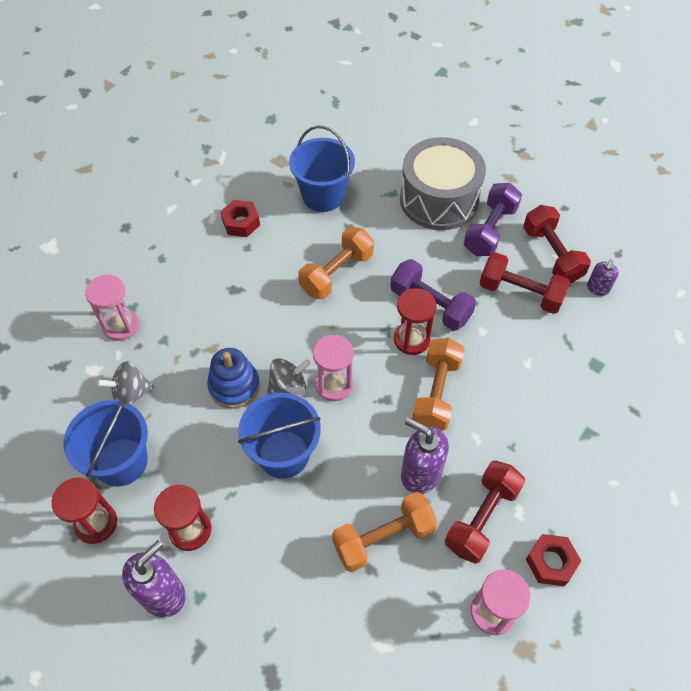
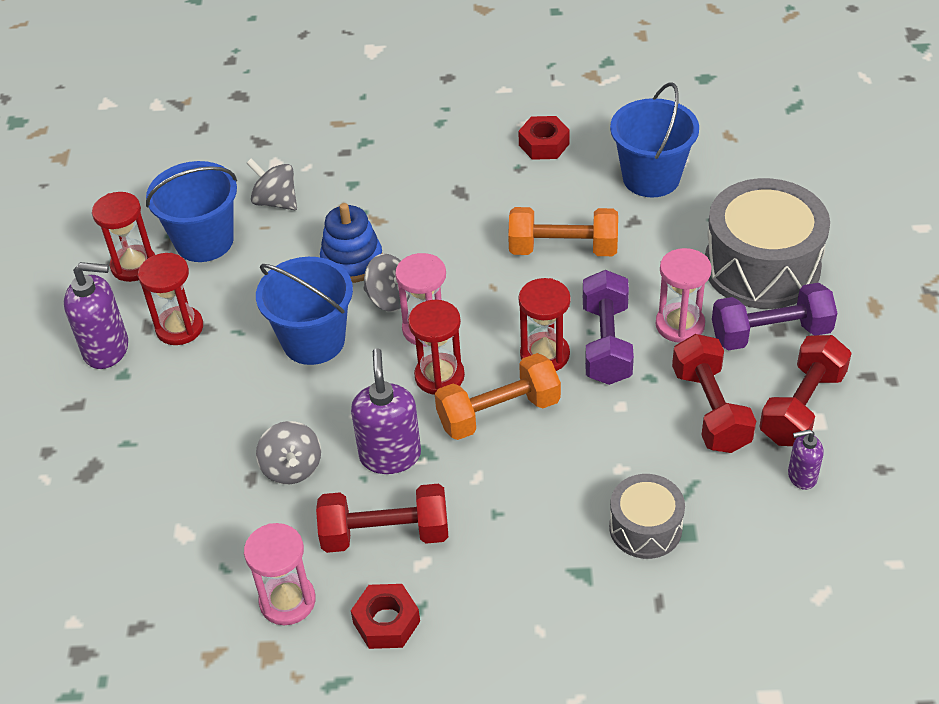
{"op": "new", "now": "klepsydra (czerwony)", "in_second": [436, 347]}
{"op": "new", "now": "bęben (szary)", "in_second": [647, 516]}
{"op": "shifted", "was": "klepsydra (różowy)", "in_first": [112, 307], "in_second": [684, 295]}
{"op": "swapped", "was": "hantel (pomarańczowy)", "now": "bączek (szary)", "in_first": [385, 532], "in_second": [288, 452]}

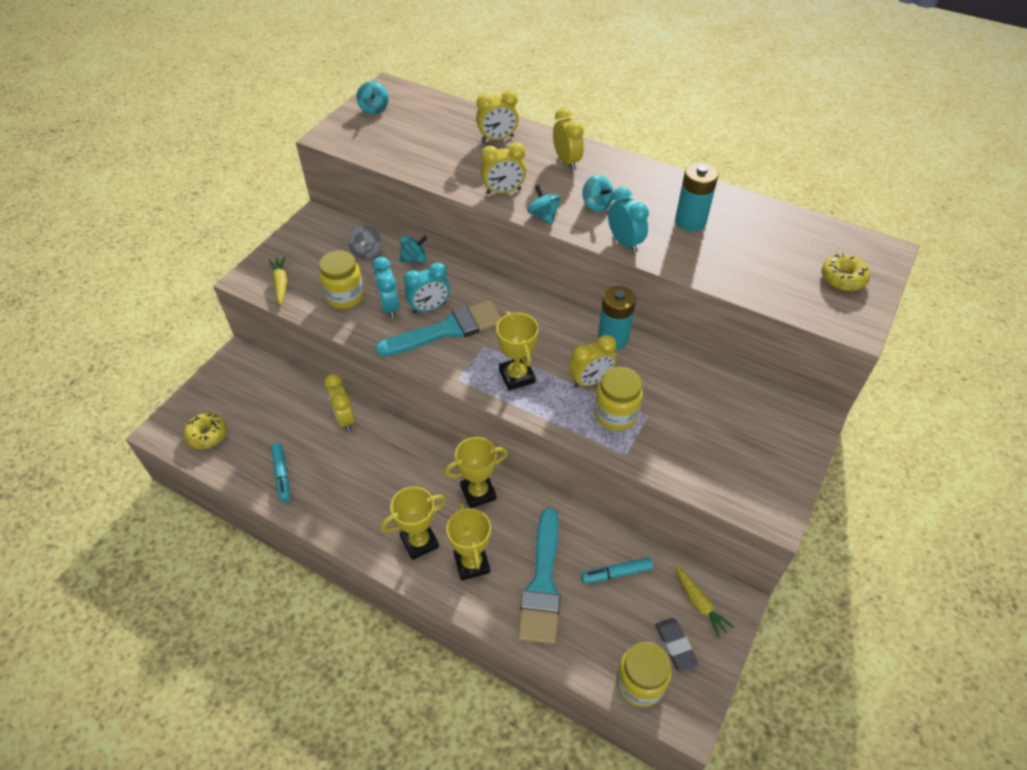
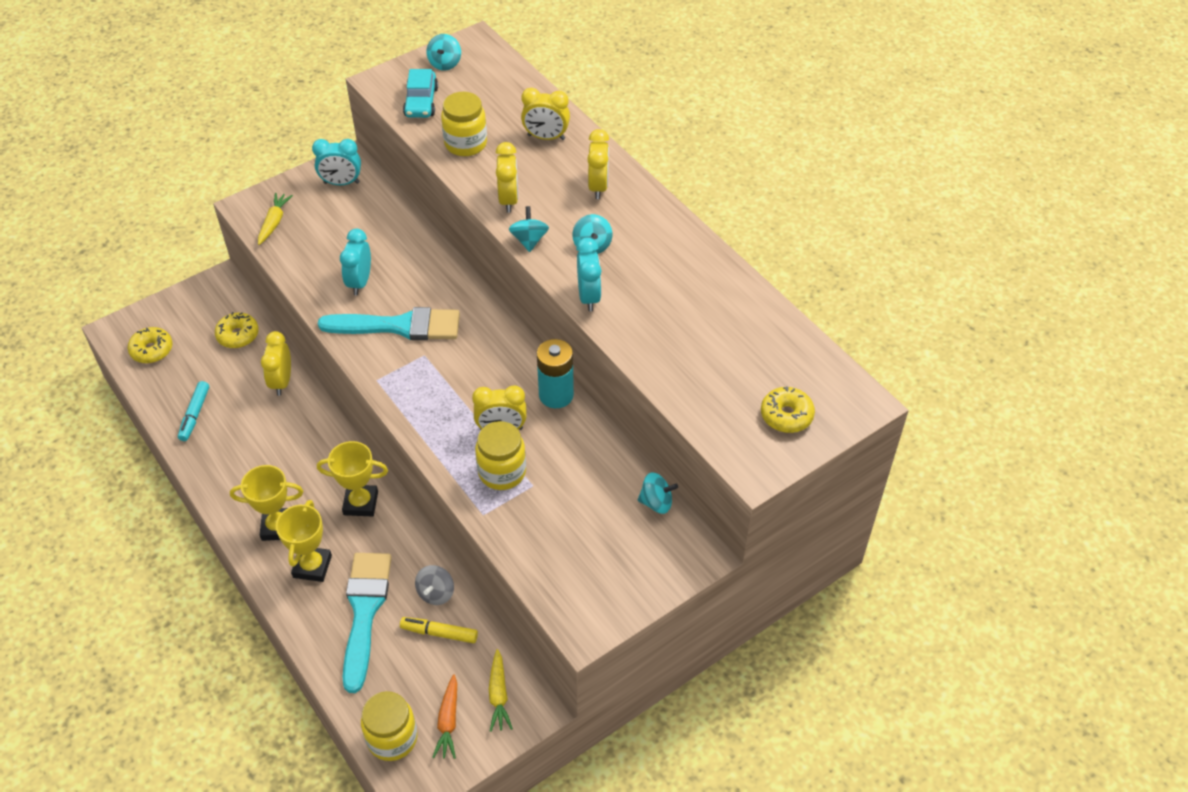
{"op": "gone", "was": "puchar (żółty)", "in_first": [517, 351]}
{"op": "gone", "was": "bateria (turkusowy)", "in_first": [696, 197]}
{"op": "new", "now": "donut (żółty)", "in_second": [237, 330]}
{"op": "new", "now": "samochód (turkusowy)", "in_second": [420, 93]}
{"op": "shifted", "was": "słoik (żółty)", "in_first": [341, 279], "in_second": [464, 124]}
{"op": "shifted", "was": "bączek (szary)", "in_first": [364, 242], "in_second": [434, 585]}
{"op": "shifted", "was": "bączek (turkusowy)", "in_first": [413, 249], "in_second": [658, 493]}
{"op": "shifted", "was": "budzik (turkusowy)", "in_first": [427, 288], "in_second": [336, 162]}
{"op": "swapped", "was": "gumka do mazania (szary)", "now": "marchewka (pomarańczowy)", "in_first": [677, 645], "in_second": [444, 716]}
{"op": "repainted", "was": "flamaster (turkusowy)", "now": "flamaster (żółty)", "in_first": [617, 570], "in_second": [439, 630]}
{"op": "rotated", "was": "budzik (żółty)", "in_first": [503, 168], "in_second": [507, 177], "clockwise": -105}
{"op": "rotated", "was": "pędzel (turkusowy)", "in_first": [539, 576], "in_second": [367, 623], "clockwise": 150}

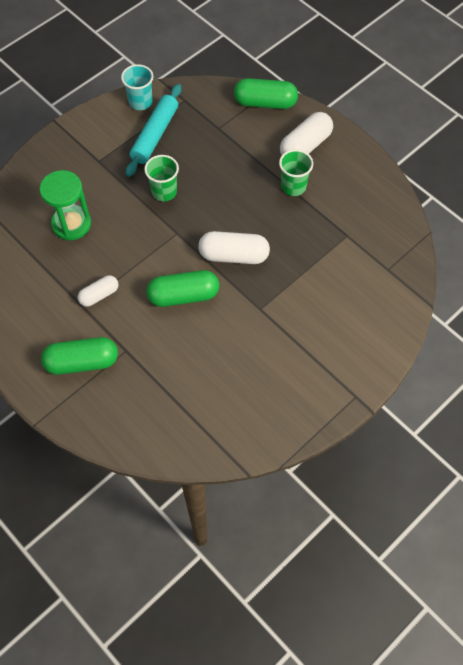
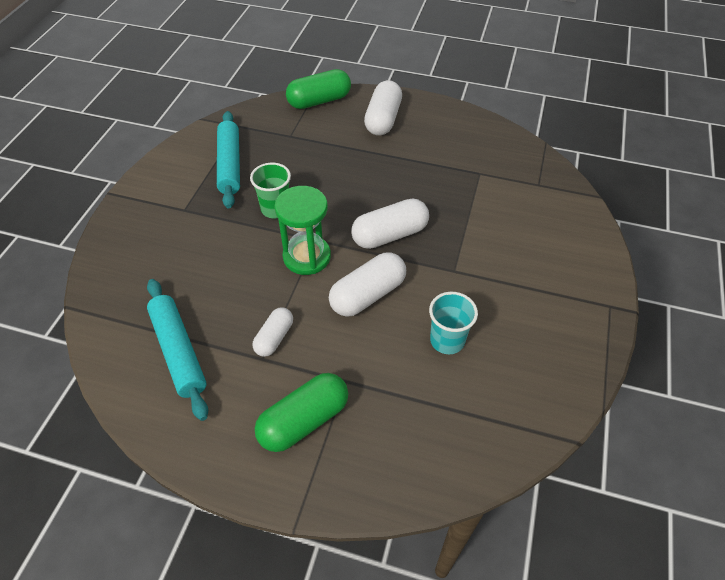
{"op": "gone", "was": "szklanka (zielony)", "in_first": [296, 172]}
{"op": "new", "now": "wałek do ciasta (turkusowy)", "in_second": [177, 350]}
{"op": "shifted", "was": "klepsydra (zielony)", "in_first": [65, 205], "in_second": [302, 230]}
{"op": "shifted", "was": "szklanka (turkusowy)", "in_first": [137, 87], "in_second": [453, 323]}
{"op": "repainted", "was": "kapsułka (zielony)", "now": "kapsułka (biały)", "in_first": [182, 288], "in_second": [367, 284]}

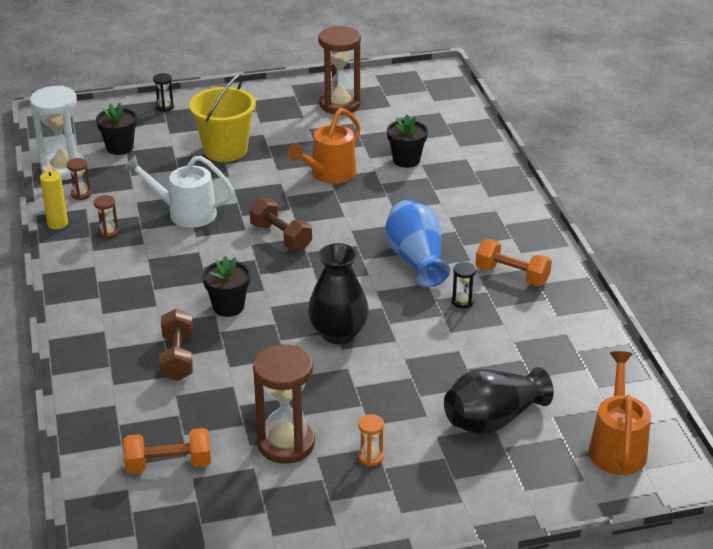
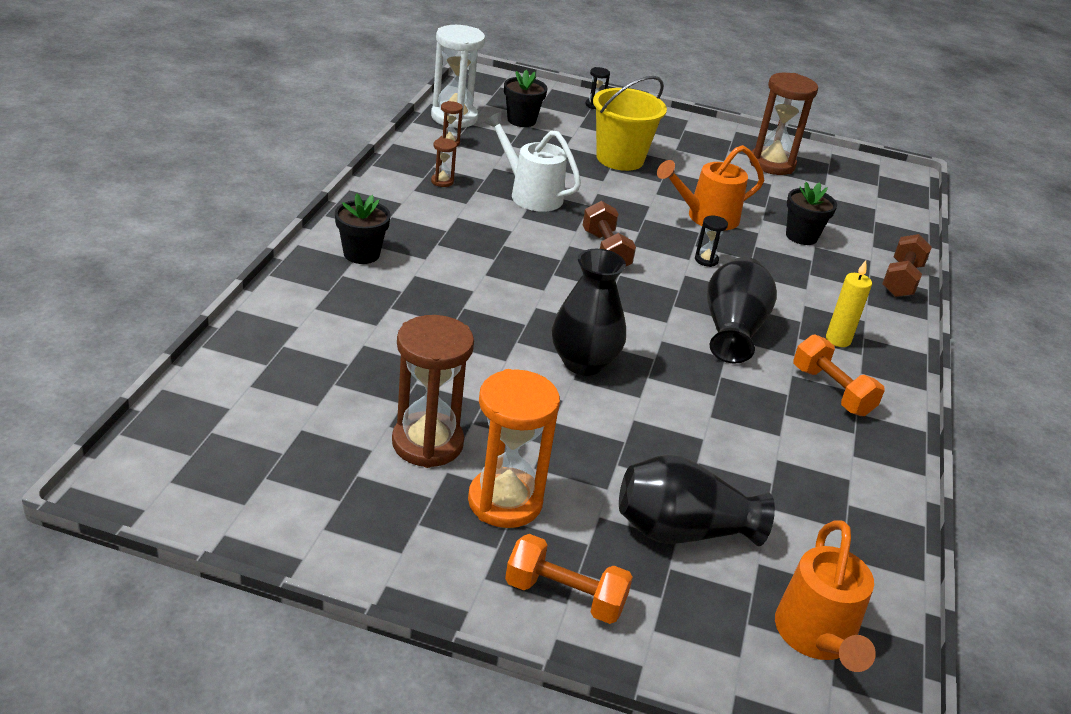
{"op": "shifted", "was": "świeca (żółty)", "in_first": [54, 195], "in_second": [849, 303]}
{"op": "shifted", "was": "hantel (pomarańczowy)", "in_first": [167, 451], "in_second": [569, 579]}
{"op": "shifted", "was": "hantel (brązowy)", "in_first": [176, 345], "in_second": [907, 265]}
{"op": "shifted", "was": "doniczka (czarny)", "in_first": [226, 286], "in_second": [363, 228]}
{"op": "shifted", "was": "klepsydra (czarny)", "in_first": [464, 285], "in_second": [711, 241]}
{"op": "repainted", "was": "wazon (niebieski)", "now": "wazon (czarny)", "in_first": [417, 243], "in_second": [742, 310]}
{"op": "rotated", "was": "konewka (pomarańczowy)", "in_first": [620, 413], "in_second": [825, 596], "clockwise": 150}
{"op": "scaled", "was": "klepsydra (pomarańczowy)", "in_first": [371, 440], "in_second": [514, 448], "ratio": 2.27}

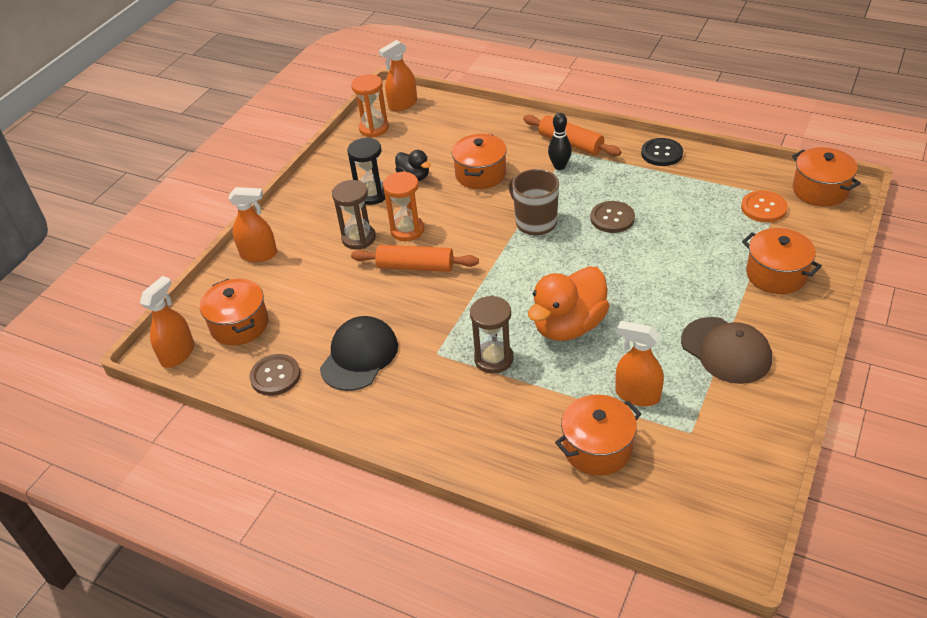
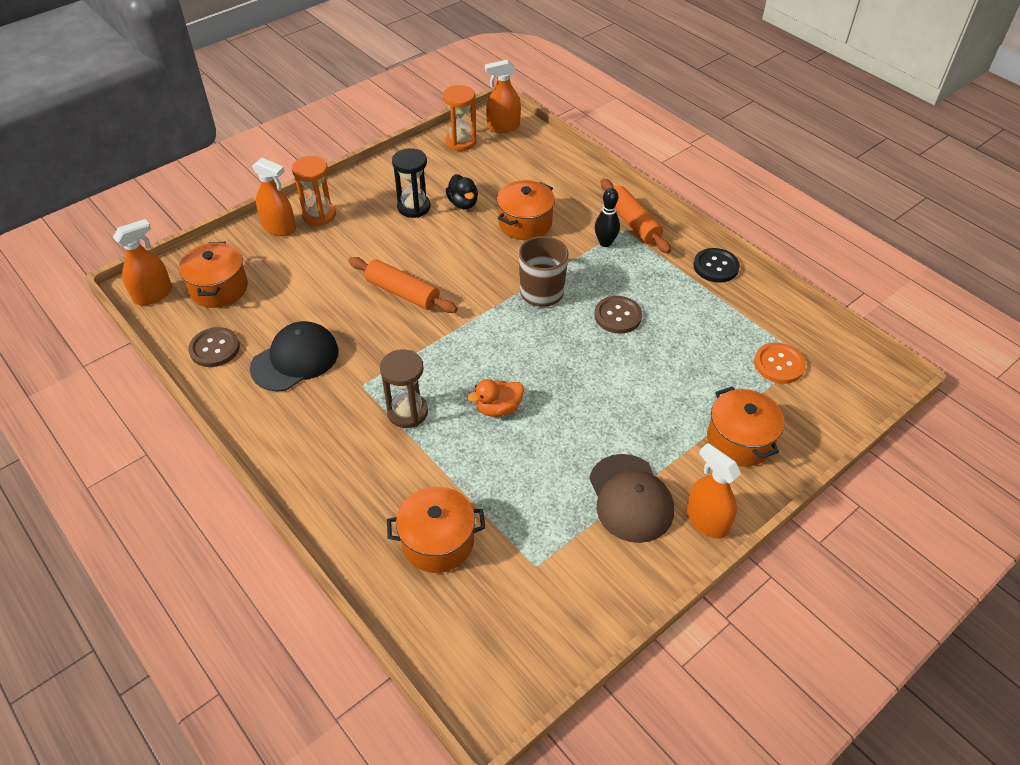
{"op": "gone", "was": "klepsydra (brązowy)", "in_first": [354, 215]}
{"op": "gone", "was": "garnek (pomarańczowy)", "in_first": [826, 176]}
{"op": "shifted", "was": "klepsydra (pomarańczowy)", "in_first": [403, 206], "in_second": [314, 191]}
{"op": "shifted", "was": "spryskiwacz (pomarańczowy)", "in_first": [639, 363], "in_second": [713, 491]}
{"op": "scaled", "was": "kaczka (pomarańczowy)", "in_first": [569, 303], "in_second": [496, 398], "ratio": 0.53}

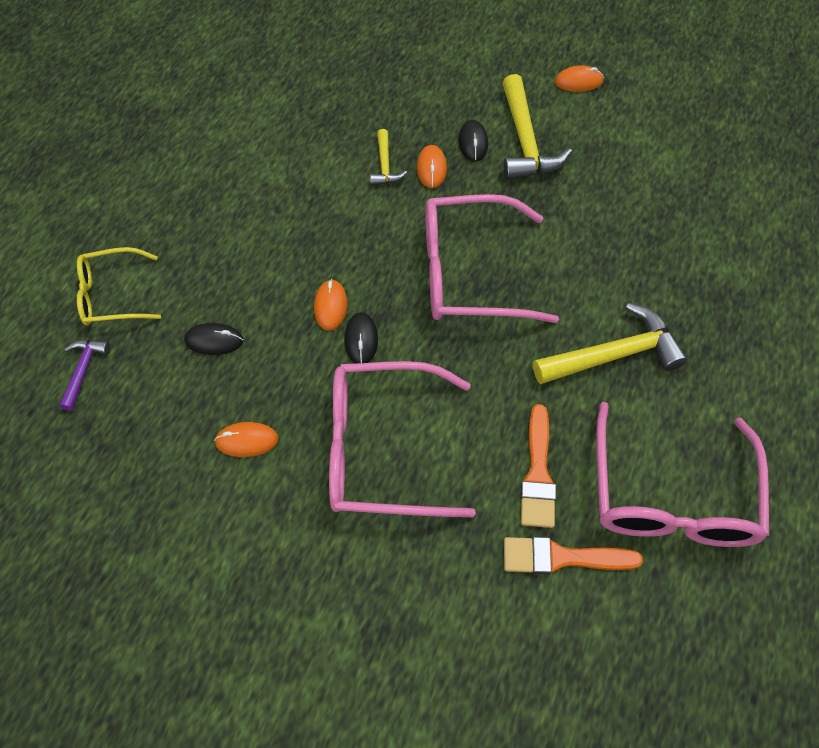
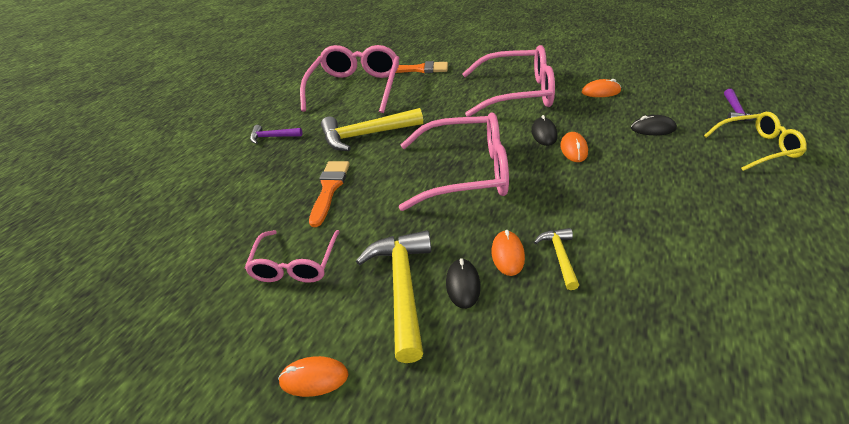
{"op": "new", "now": "okulary (różowy)", "in_second": [292, 256]}
{"op": "new", "now": "młotek (fioletowy)", "in_second": [276, 134]}
{"op": "shifted", "was": "pędzel (pomarańczowy)", "in_first": [538, 466], "in_second": [329, 194]}

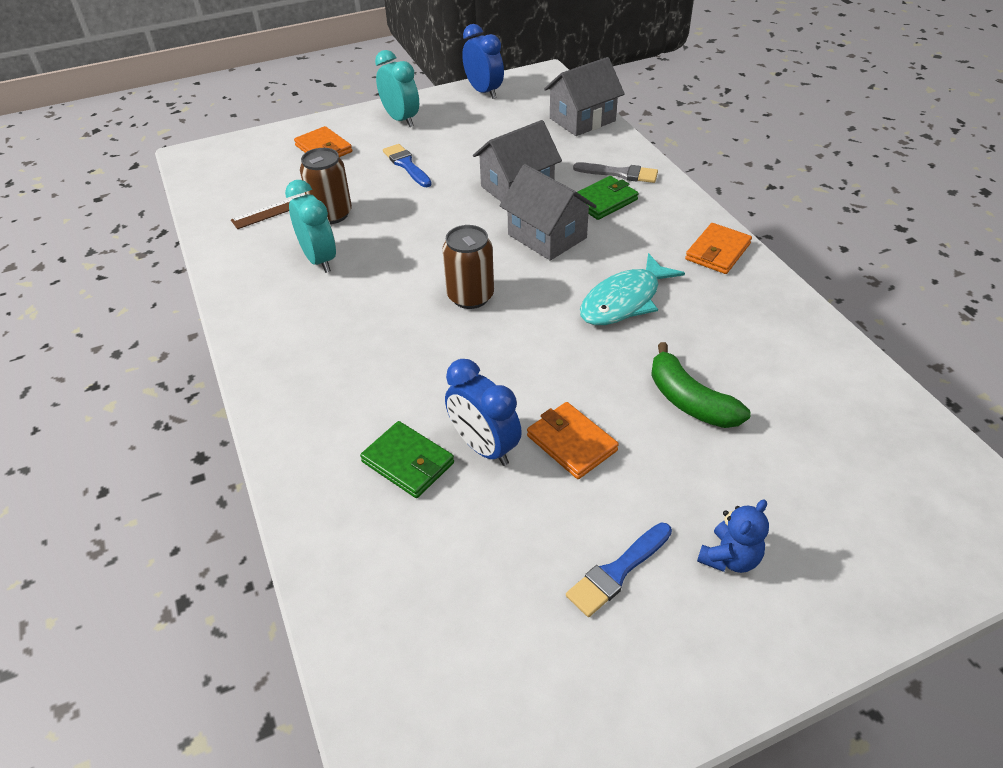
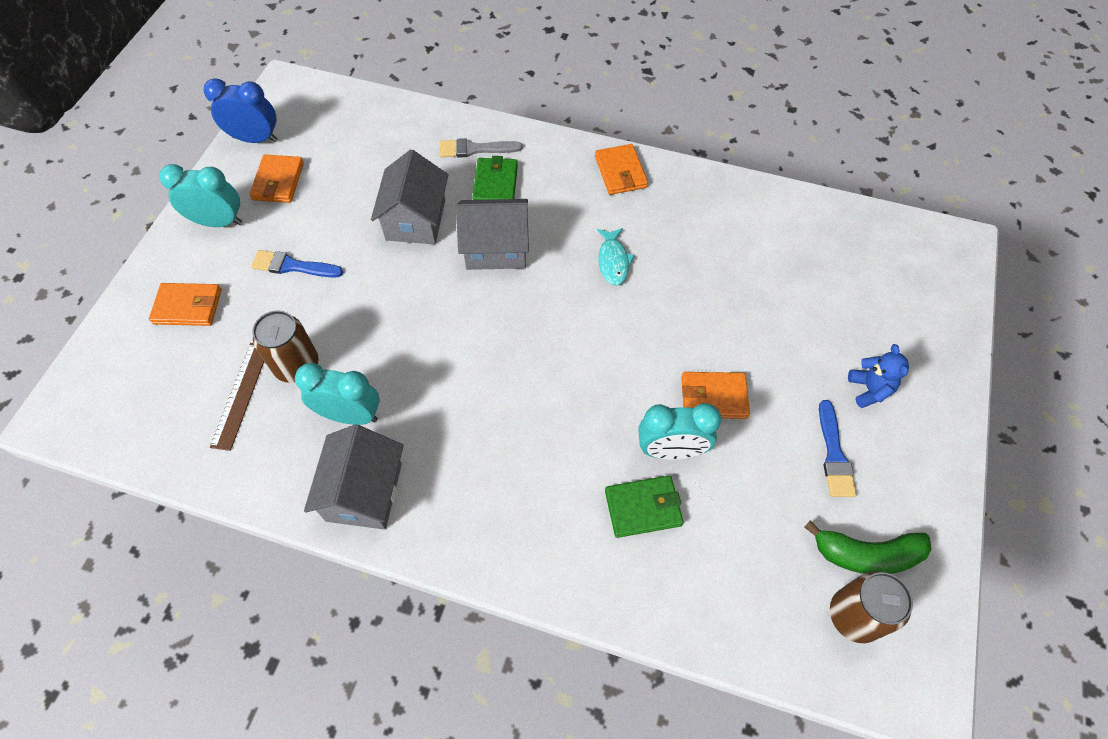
{"op": "new", "now": "portfel (pomarańczowy)", "in_second": [276, 179]}
{"op": "shifted", "was": "puszka (brązowy)", "in_first": [468, 267], "in_second": [871, 607]}
{"op": "shifted", "was": "domek (szary)", "in_first": [584, 96], "in_second": [354, 477]}
{"op": "shifted", "was": "banan (zielony)", "in_first": [701, 385], "in_second": [868, 547]}
{"op": "repainted", "was": "budzik (niebieski)", "now": "budzik (turkusowy)", "in_first": [483, 412], "in_second": [679, 431]}
{"op": "rotated", "was": "pędzel (szary)", "in_first": [615, 173], "in_second": [481, 148], "clockwise": -150}
{"op": "scaled", "was": "ryba (turkusowy)", "in_first": [632, 289], "in_second": [616, 257], "ratio": 0.62}

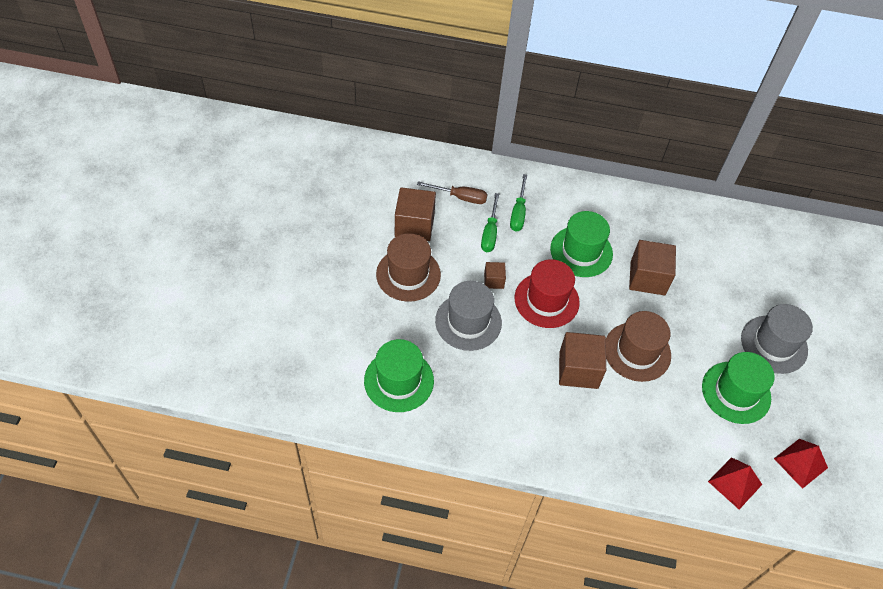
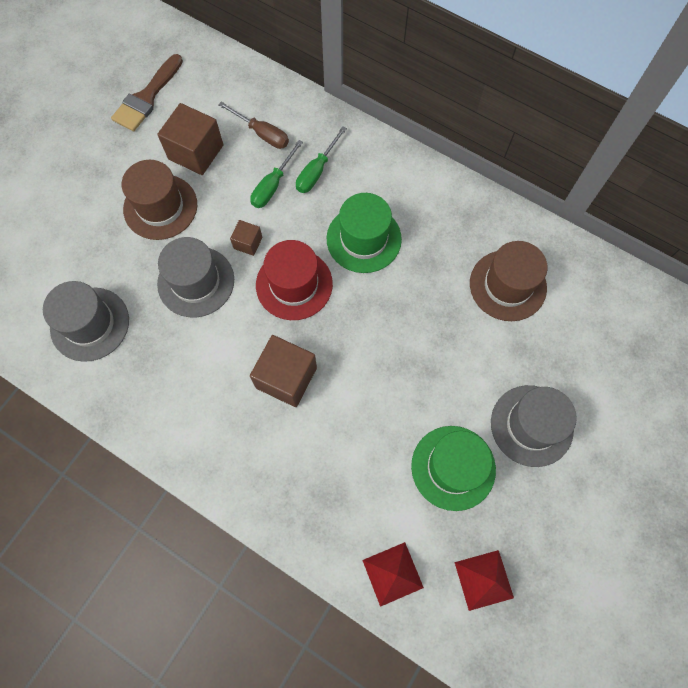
{"op": "gone", "was": "sześcian (brązowy)", "in_first": [652, 267]}
{"op": "new", "now": "pędzel (brązowy)", "in_second": [147, 92]}
{"op": "shifted", "was": "kapelusz (brązowy)", "in_first": [638, 346], "in_second": [509, 281]}
{"op": "repainted", "was": "kapelusz (zielony)", "now": "kapelusz (szary)", "in_first": [399, 375], "in_second": [86, 321]}

